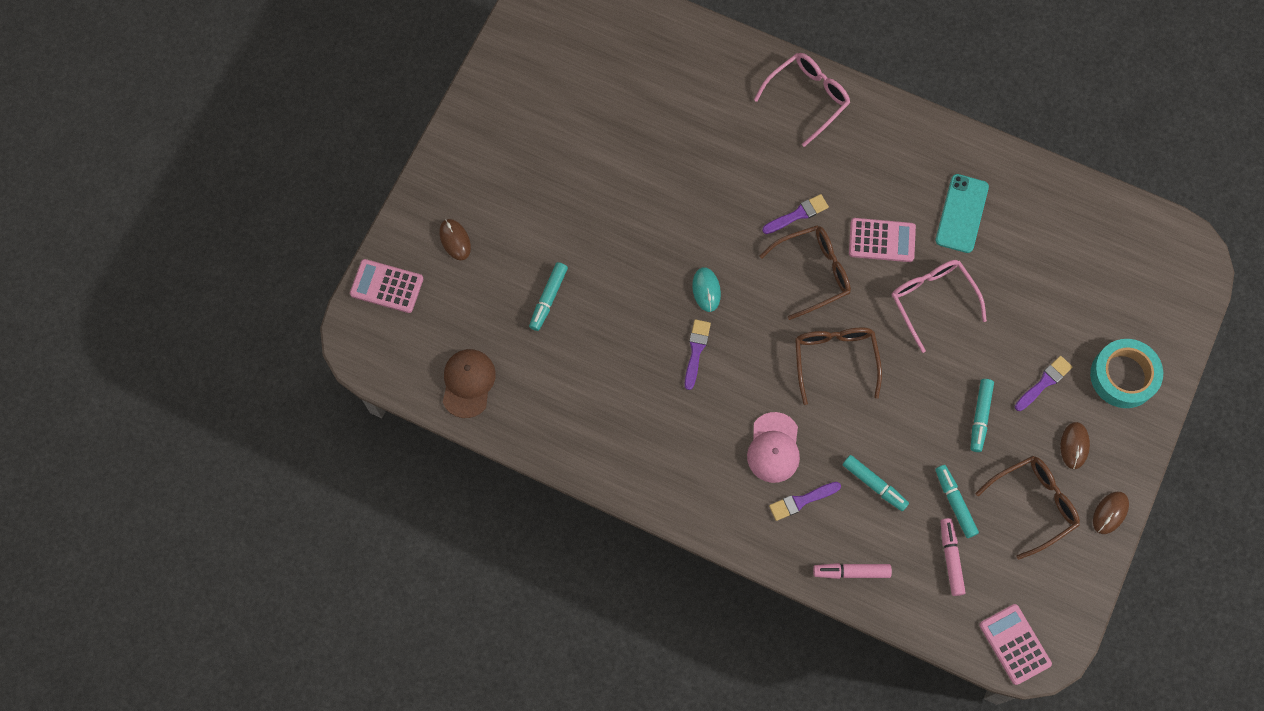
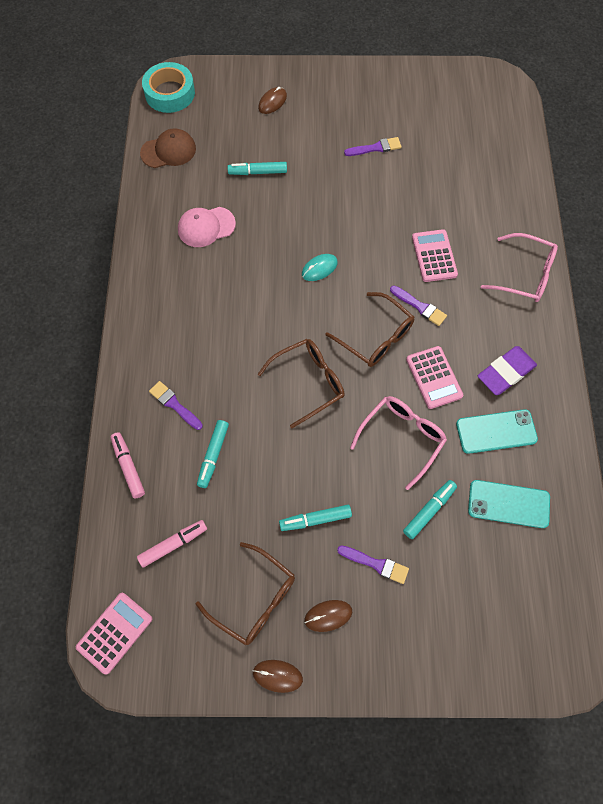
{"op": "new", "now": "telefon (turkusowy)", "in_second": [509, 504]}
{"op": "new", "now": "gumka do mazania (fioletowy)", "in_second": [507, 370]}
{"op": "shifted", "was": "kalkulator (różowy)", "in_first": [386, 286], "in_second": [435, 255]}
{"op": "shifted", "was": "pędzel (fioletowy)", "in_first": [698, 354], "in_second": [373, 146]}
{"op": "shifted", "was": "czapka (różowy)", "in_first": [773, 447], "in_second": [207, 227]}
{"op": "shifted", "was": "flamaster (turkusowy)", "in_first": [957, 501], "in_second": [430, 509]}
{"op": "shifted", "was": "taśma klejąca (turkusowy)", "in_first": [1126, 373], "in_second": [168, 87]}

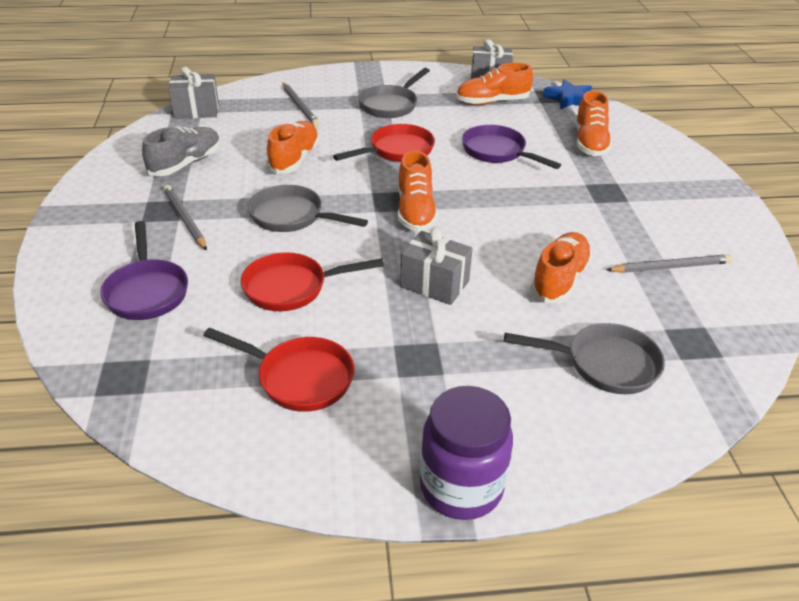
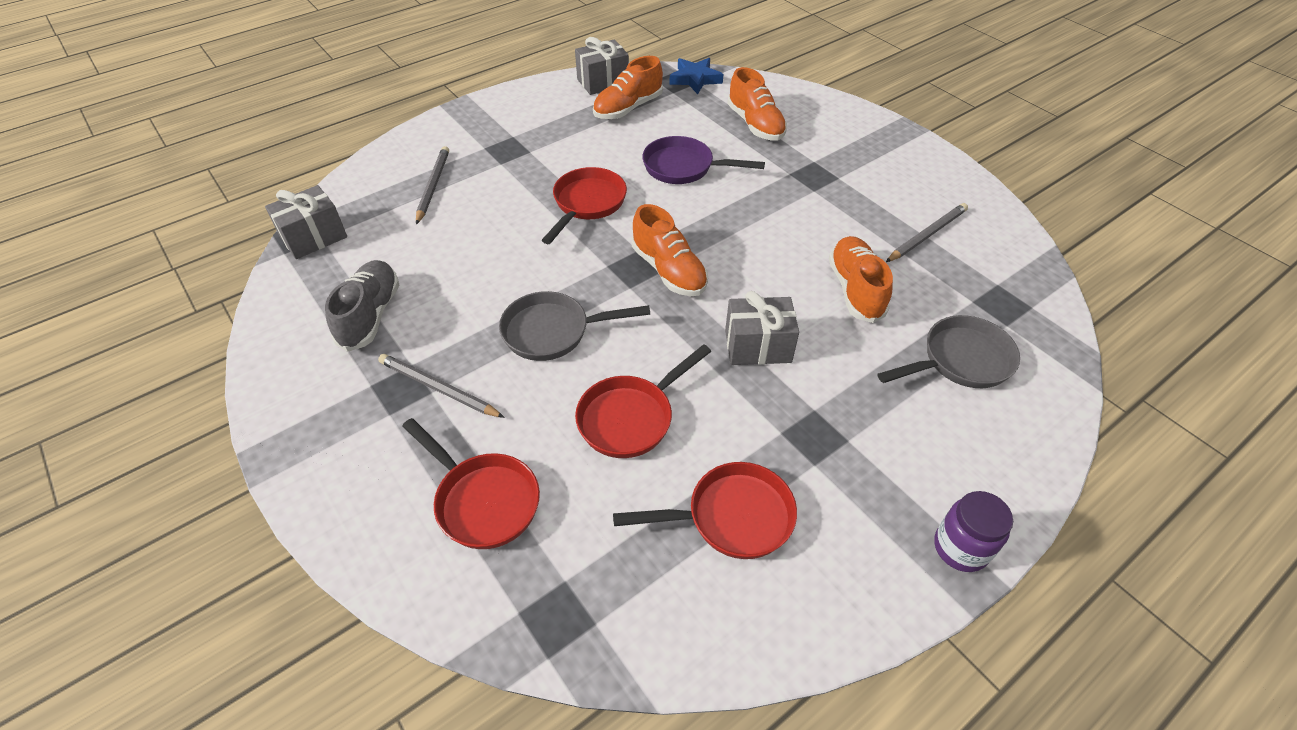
{"op": "gone", "was": "but (pomarańczowy)", "in_first": [293, 147]}
{"op": "gone", "was": "patelnia (szary)", "in_first": [394, 93]}
{"op": "repainted", "was": "patelnia (fioletowy)", "now": "patelnia (czerwony)", "in_first": [144, 270], "in_second": [471, 483]}
{"op": "rotated", "was": "ołówek (szary)", "in_first": [301, 104], "in_second": [432, 185], "clockwise": -120}
{"op": "scaled", "was": "słoik (fioletowy)", "in_first": [466, 453], "in_second": [973, 531], "ratio": 0.66}

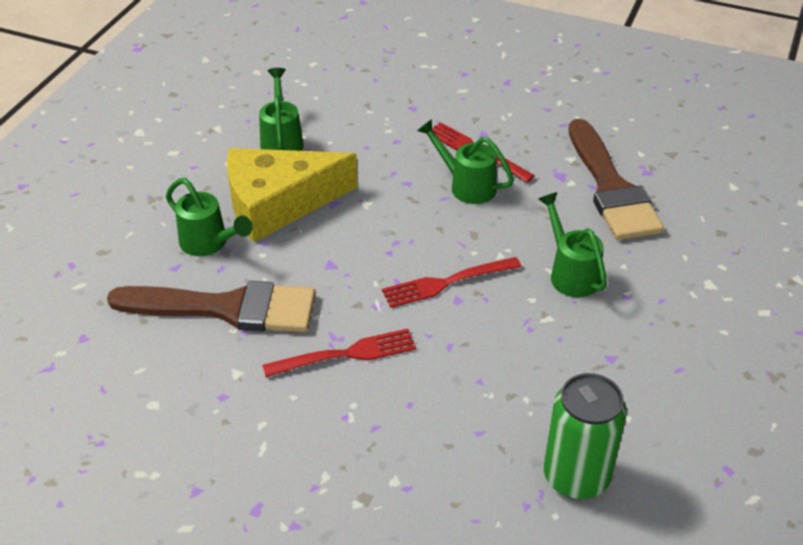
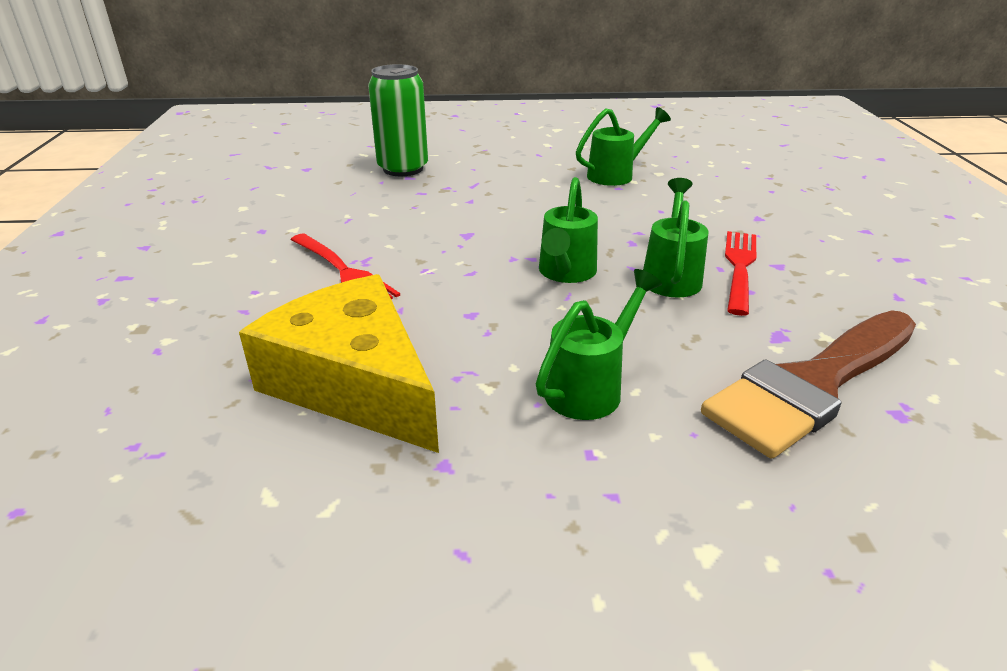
{"op": "gone", "was": "pędzel (brązowy)", "in_first": [211, 306]}
{"op": "gone", "was": "widelec (czerwony)", "in_first": [451, 282]}
{"op": "shifted", "was": "konewka (zielony)", "in_first": [209, 217], "in_second": [568, 230]}
{"op": "shifted", "was": "ser (żółty)", "in_first": [292, 195], "in_second": [339, 363]}
{"op": "shifted", "was": "puszka (zielony)", "in_first": [585, 436], "in_second": [398, 120]}

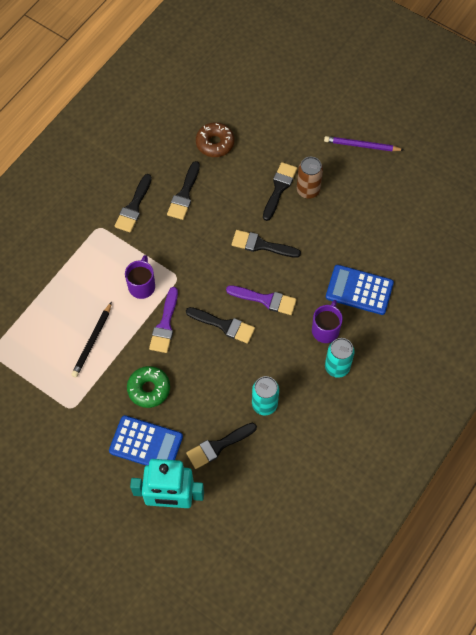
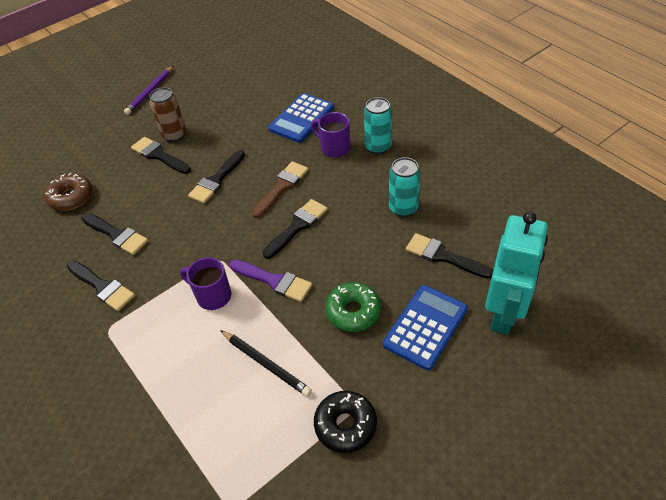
{"op": "new", "now": "donut (czarny)", "in_second": [345, 422]}
{"op": "repainted", "was": "pędzel (fioletowy)", "now": "pędzel (brązowy)", "in_first": [261, 300], "in_second": [280, 189]}
{"op": "rotated", "was": "pędzel (czarny)", "in_first": [221, 446], "in_second": [449, 256], "clockwise": 135}

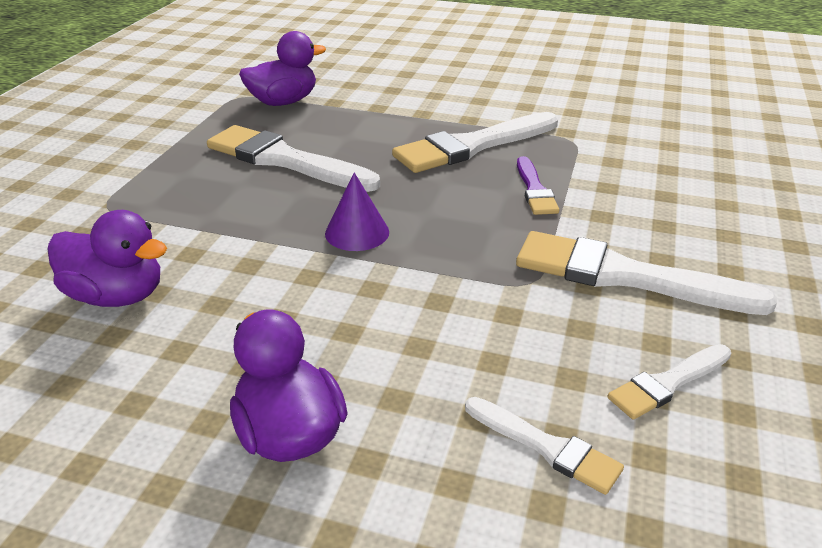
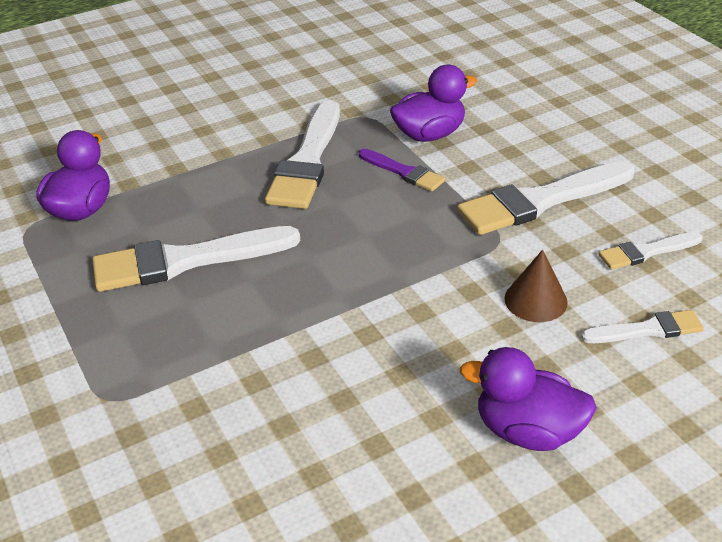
{"op": "gone", "was": "stożek (fioletowy)", "in_first": [357, 211]}
{"op": "new", "now": "stożek (brązowy)", "in_second": [536, 286]}
{"op": "shifted", "was": "kaczka (fioletowy)", "in_first": [107, 258], "in_second": [433, 103]}
{"op": "rotated", "was": "pędzel (biały)", "in_first": [669, 382], "in_second": [650, 251], "clockwise": 60}

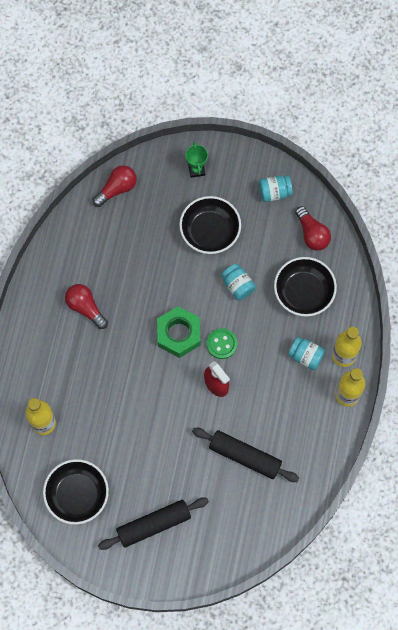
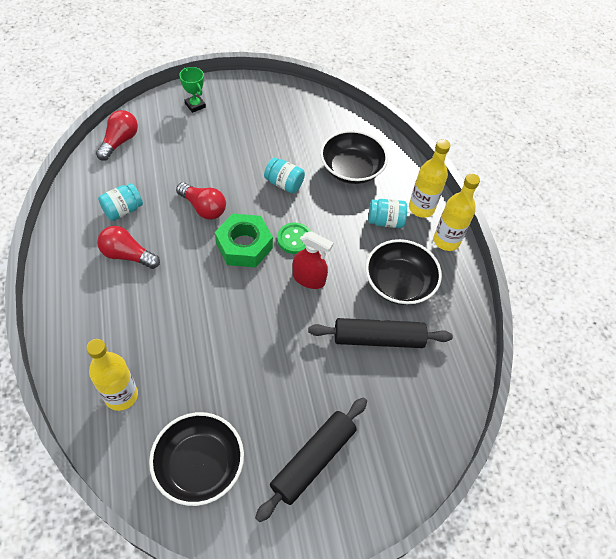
{"op": "shifted", "was": "miska (czarny)", "in_first": [210, 225], "in_second": [403, 272]}
{"op": "shifted", "was": "słoik (turkusowy)", "in_first": [276, 188], "in_second": [120, 202]}
{"op": "shifted", "was": "żarówka (czerwony)", "in_first": [313, 228], "in_second": [201, 201]}

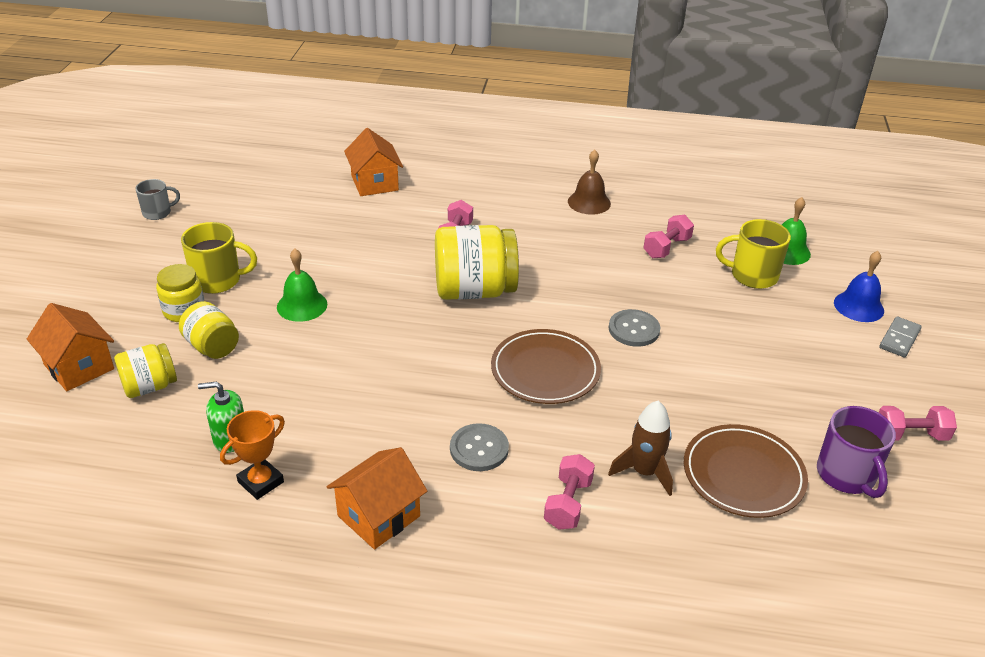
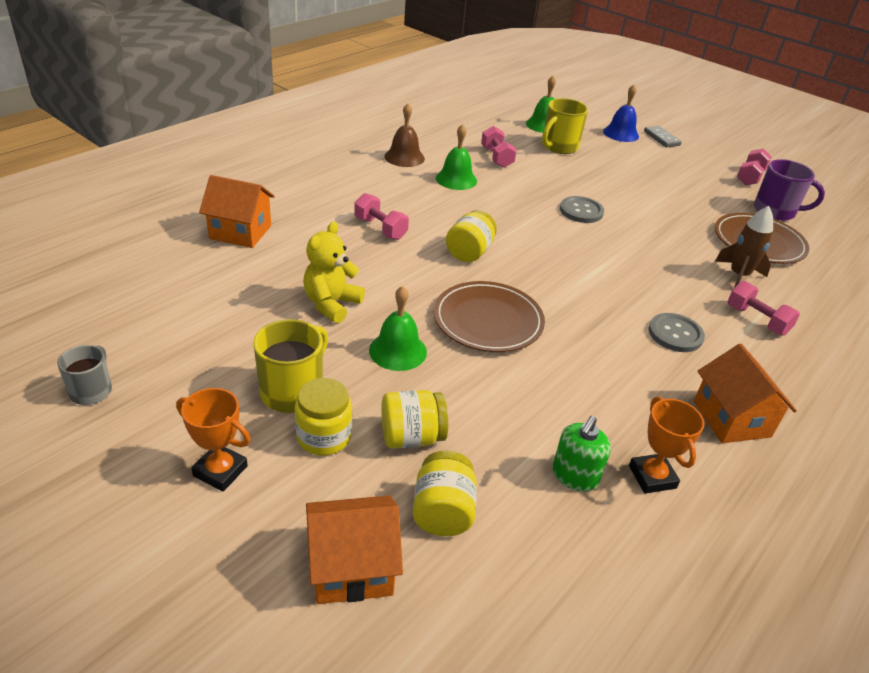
{"op": "new", "now": "puchar (pomarańczowy)", "in_second": [213, 440]}
{"op": "new", "now": "miś (żółty)", "in_second": [334, 272]}
{"op": "new", "now": "dzwonek (zielony)", "in_second": [456, 157]}
{"op": "shifted", "was": "talerz (brązowy)", "in_first": [546, 366], "in_second": [489, 316]}
{"op": "scaled", "was": "słoik (żółty)", "in_first": [477, 262], "in_second": [471, 236], "ratio": 0.57}

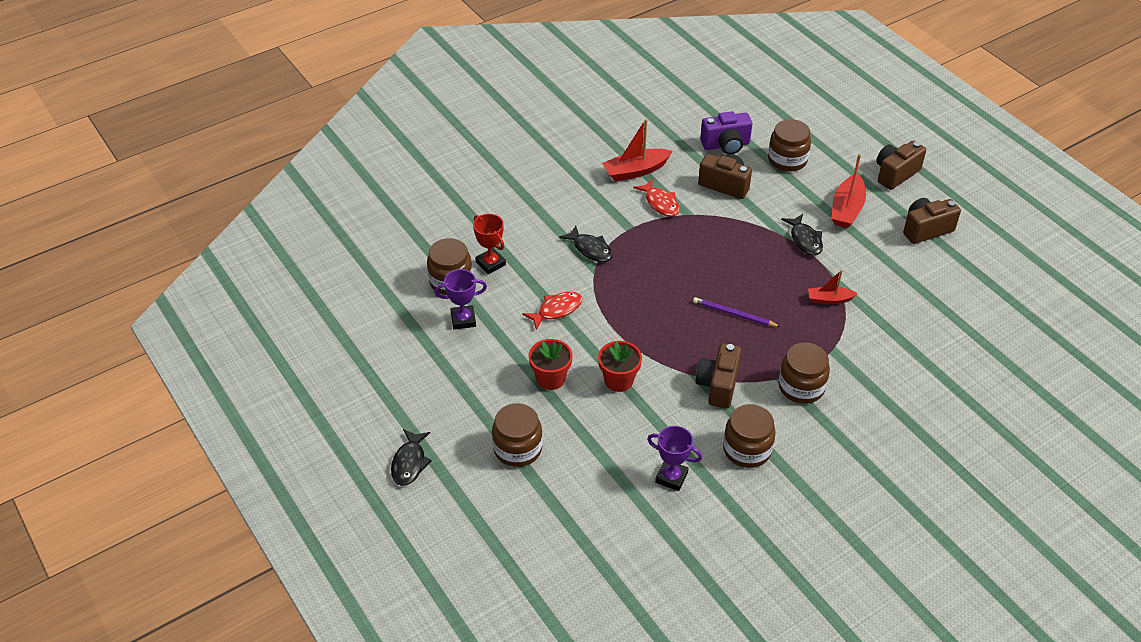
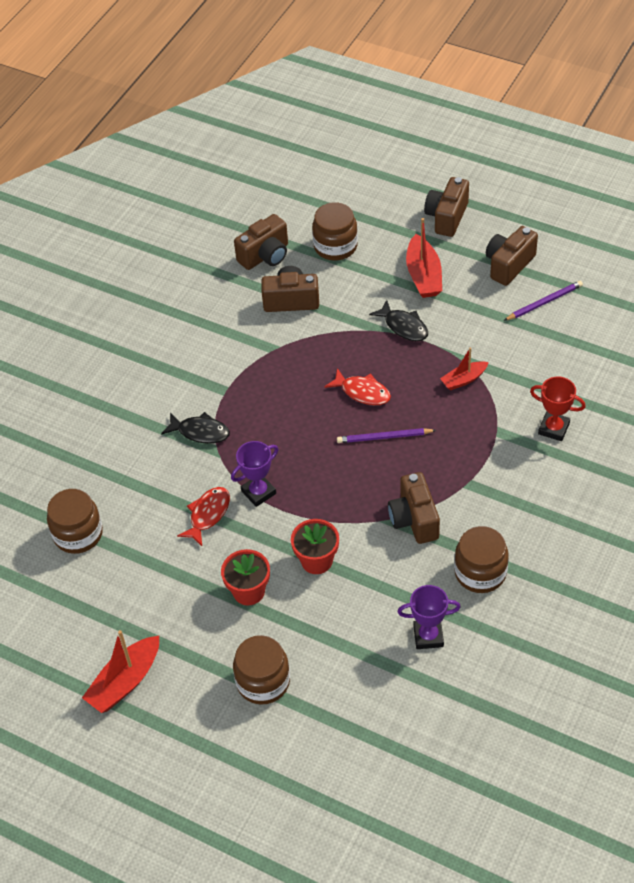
{"op": "gone", "was": "ryba (czarny)", "in_first": [411, 457]}
{"op": "gone", "was": "słoik (brązowy)", "in_first": [804, 373]}
{"op": "new", "now": "ołówek (fioletowy)", "in_second": [543, 301]}
{"op": "shifted", "was": "puchar (fioletowy)", "in_first": [460, 299], "in_second": [254, 474]}
{"op": "shifted", "was": "puchar (czerwony)", "in_first": [489, 244], "in_second": [558, 408]}
{"op": "shifted", "was": "łódka (czerwony)", "in_first": [637, 150], "in_second": [120, 671]}
{"op": "shifted", "was": "ryba (czerwony)", "in_first": [656, 198], "in_second": [358, 386]}
{"op": "repainted", "was": "aparat fotograficzny (fioletowy)", "now": "aparat fotograficzny (brązowy)", "in_first": [726, 132], "in_second": [261, 242]}

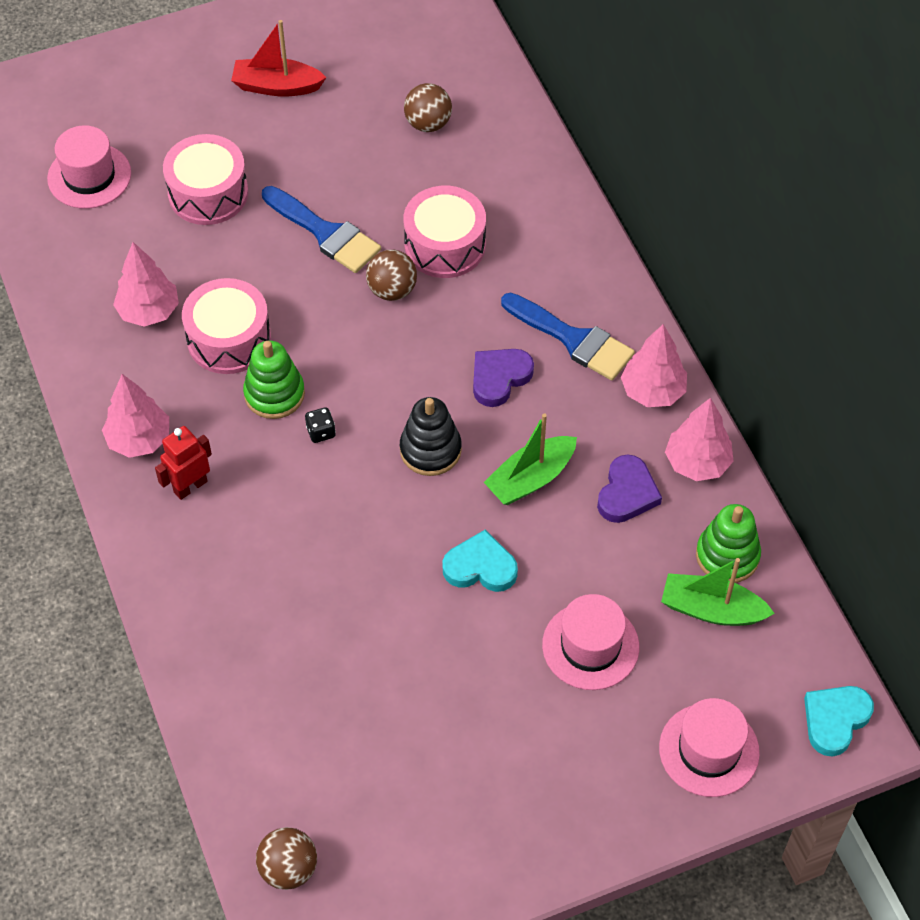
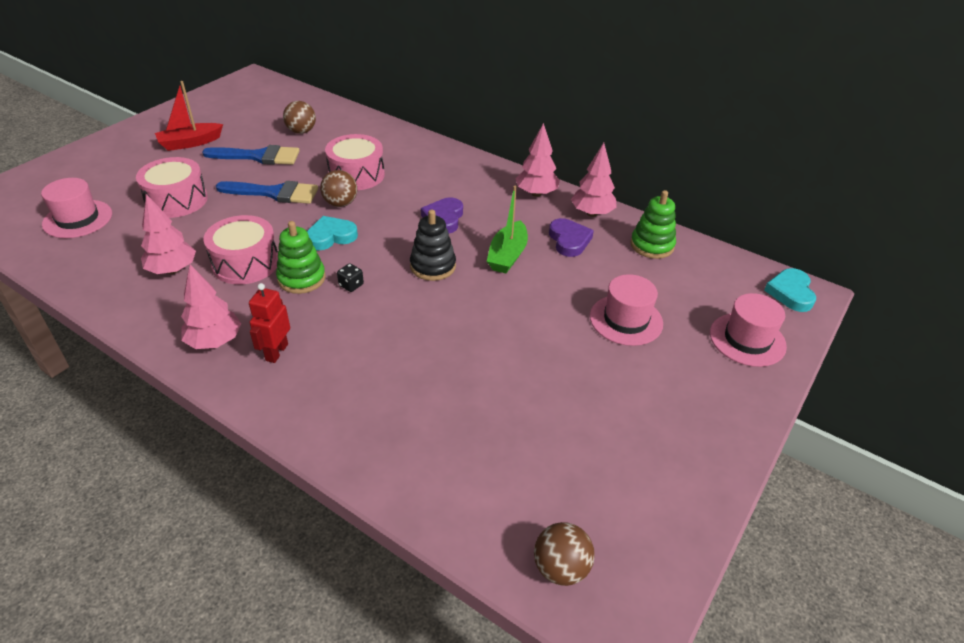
{"op": "gone", "was": "łódka (zielony)", "in_first": [718, 592]}
{"op": "shifted", "was": "serce (turkusowy)", "in_first": [480, 561], "in_second": [332, 233]}
{"op": "shifted", "was": "pędzel (niebieski)", "in_first": [568, 337], "in_second": [251, 155]}

